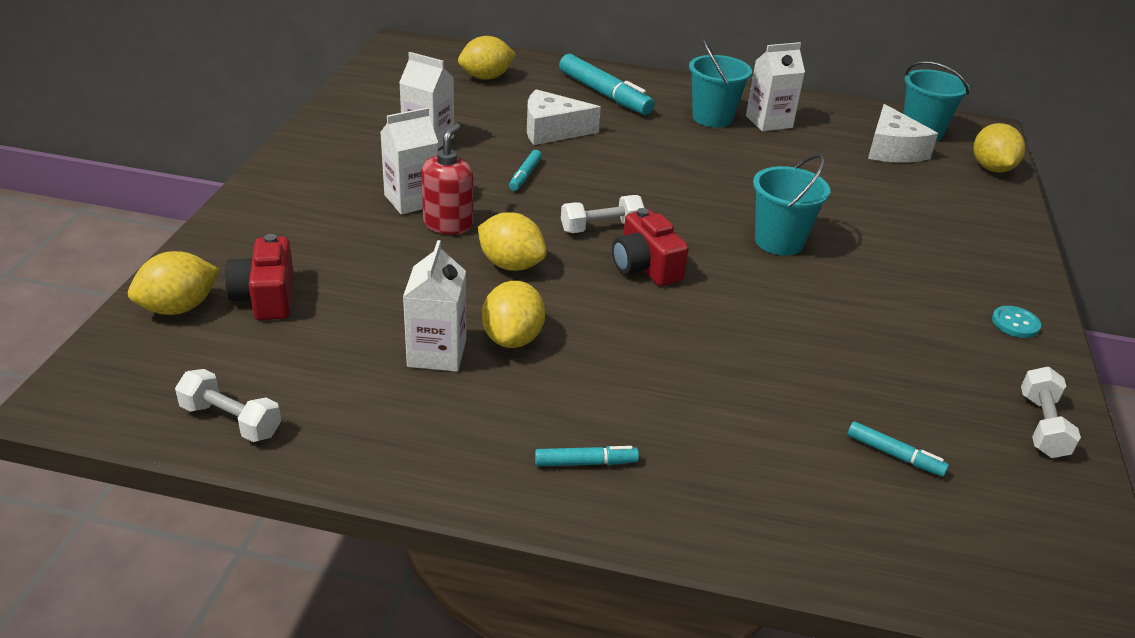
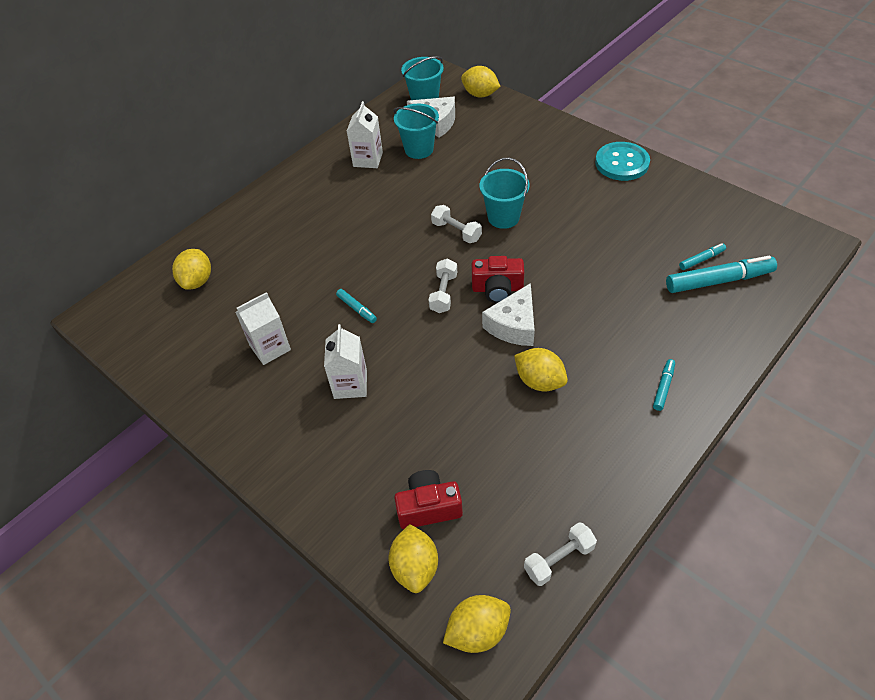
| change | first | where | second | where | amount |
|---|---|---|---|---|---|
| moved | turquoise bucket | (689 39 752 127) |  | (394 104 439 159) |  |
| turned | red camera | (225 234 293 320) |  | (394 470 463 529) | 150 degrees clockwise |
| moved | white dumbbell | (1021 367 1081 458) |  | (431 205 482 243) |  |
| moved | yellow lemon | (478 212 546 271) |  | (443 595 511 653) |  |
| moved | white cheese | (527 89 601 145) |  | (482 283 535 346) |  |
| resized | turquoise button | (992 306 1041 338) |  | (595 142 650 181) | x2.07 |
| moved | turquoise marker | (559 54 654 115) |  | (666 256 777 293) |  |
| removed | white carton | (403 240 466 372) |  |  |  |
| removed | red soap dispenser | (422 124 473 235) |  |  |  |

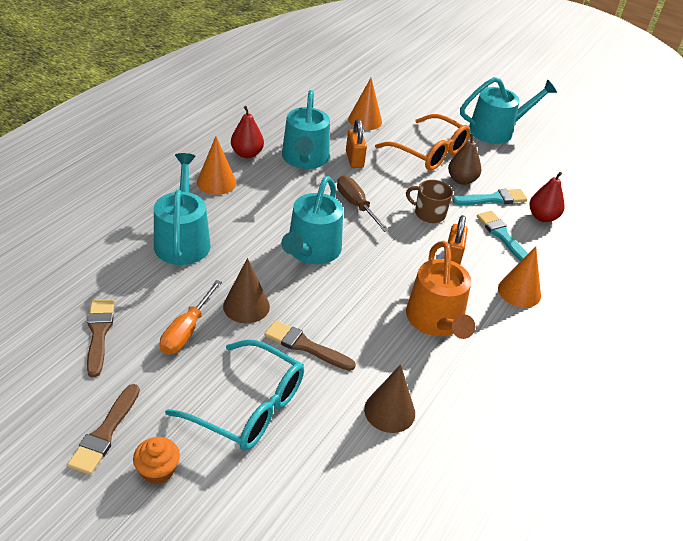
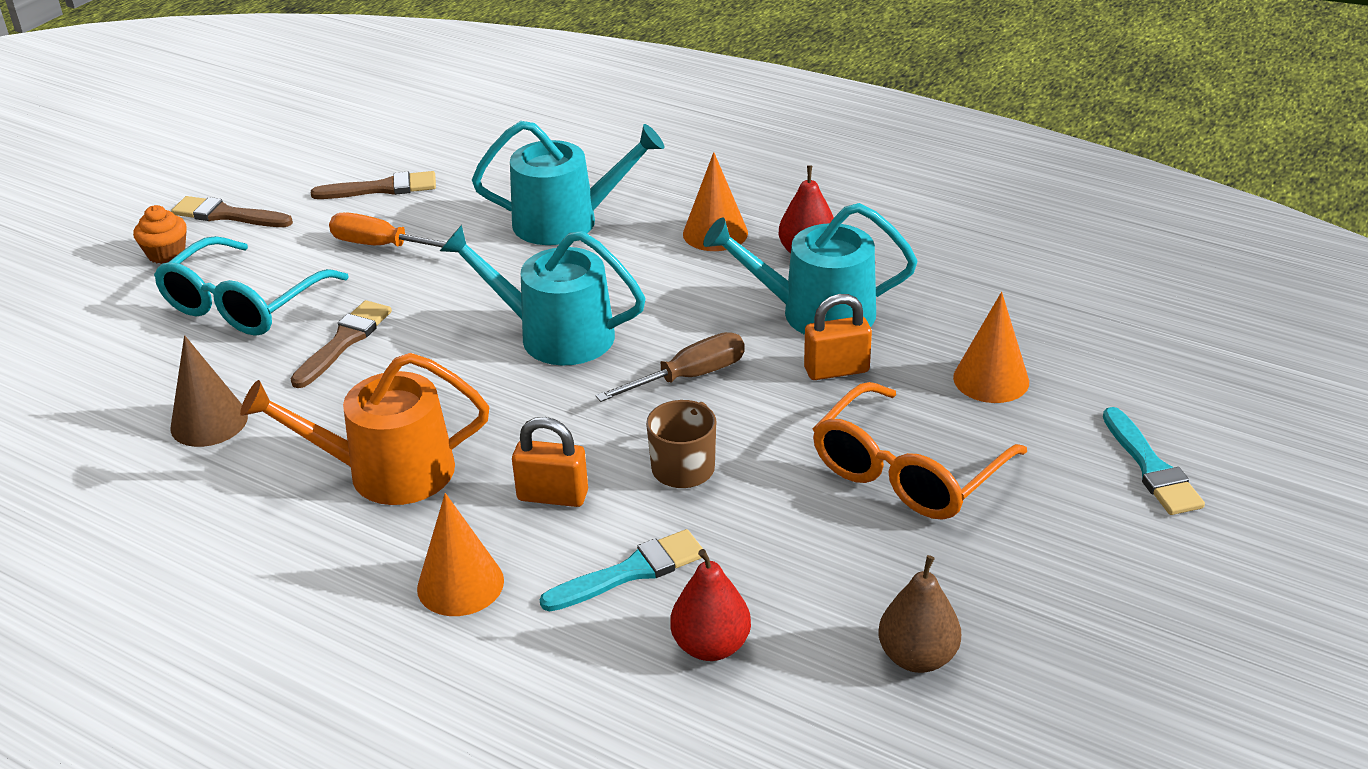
| change | first | where | second | where | amount |
|---|---|---|---|---|---|
| moved | brown pear | (448 133 481 185) |  | (879 555 961 673) |  |
| moved | turquoise brush | (453 189 527 205) |  | (1103 407 1205 515) |  |
| removed | brown cone | (223 258 270 323) |  |  |  |
| removed | turquoise watering can | (460 77 557 144) |  |  |  |

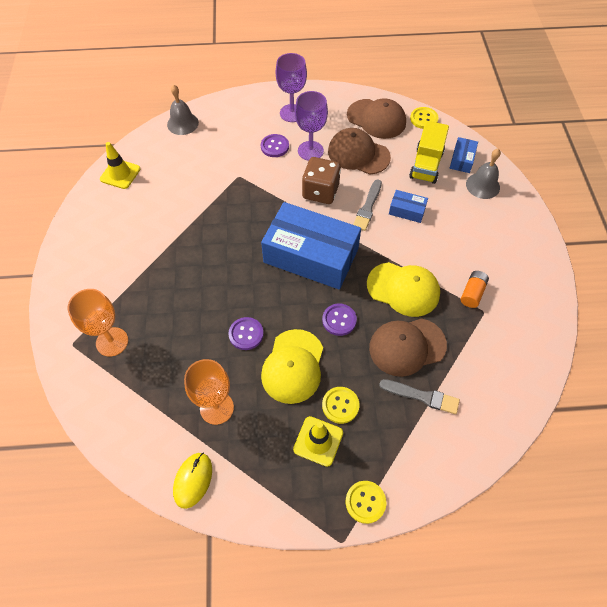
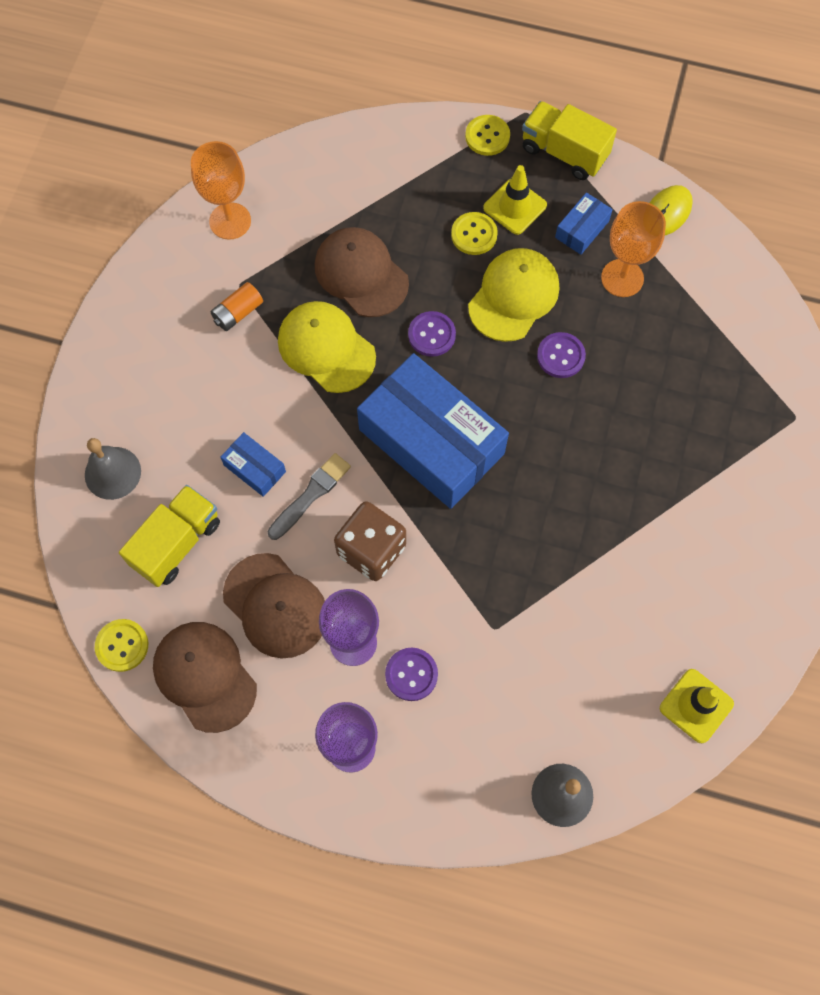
| change | first | where | second | where | amount |
|---|---|---|---|---|---|
| moved | orange goblet | (68 289 128 357) |  | (191 141 251 240) |  |
| turned | brown cap | (369 318 447 377) |  | (315 227 409 317) | 135 degrees counterclockwise |
| added |  |  | yellow truck | (522 101 617 180) |  |
| moved | blue box | (450 137 478 173) |  | (555 192 613 255) |  |
| removed | grey brush | (379 379 460 414) |  |  |  |

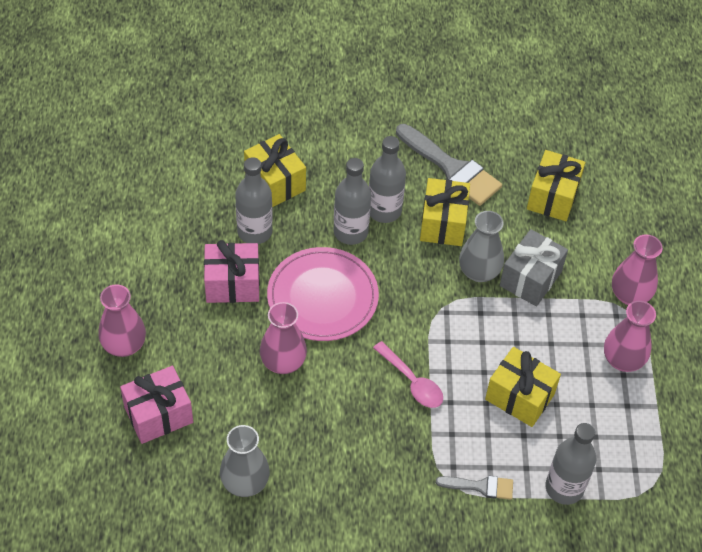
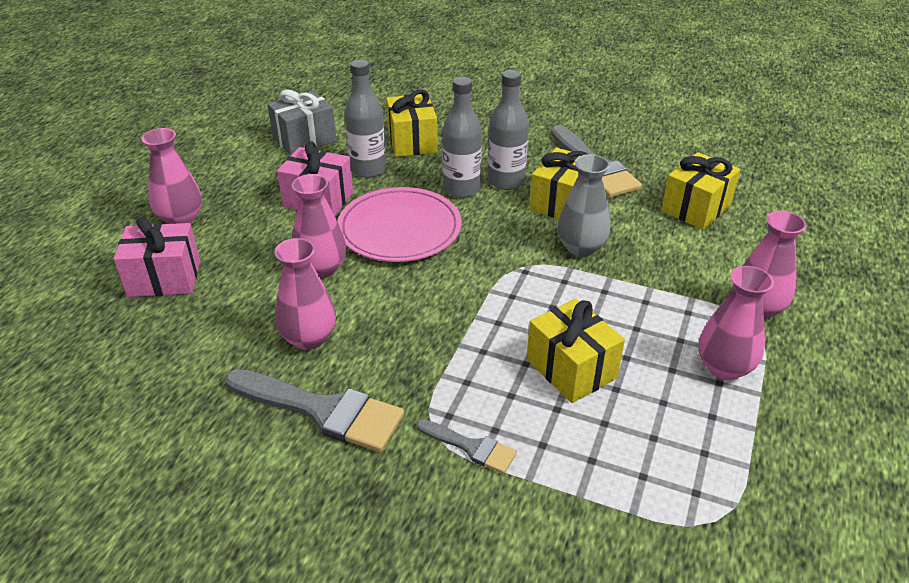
| change | first | where | second | where | amount |
|---|---|---|---|---|---|
| added |  |  | grey brush | (225 369 404 452) |  |
| moved | grey gift | (500 229 568 306) |  | (267 89 337 156) |  |
| added |  |  | pink vase | (275 238 336 350) |  |
| removed | grey vase | (220 425 270 497) |  |  |  |
| removed | pink spoon | (373 341 443 408) |  |  |  |
| removed | grey bottle | (545 423 596 505) |  |  |  |

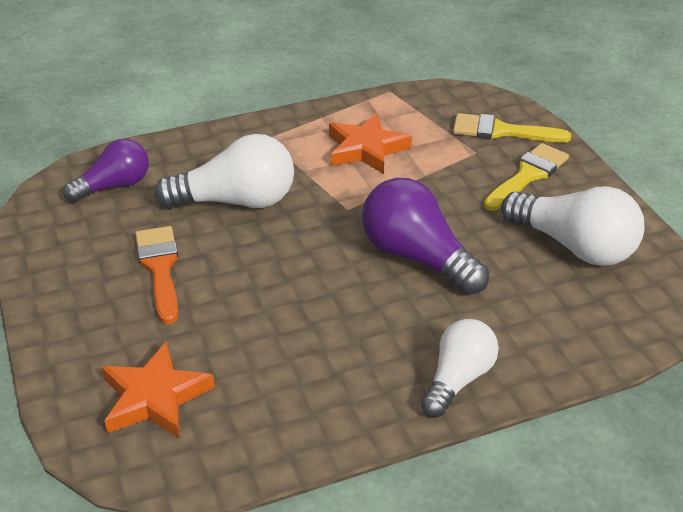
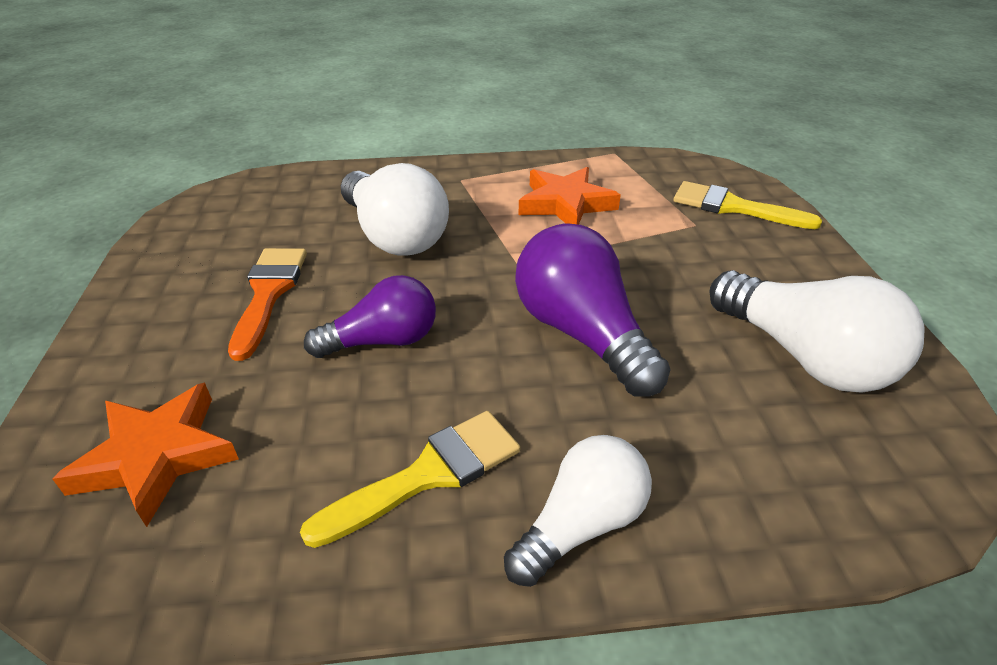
| change | first | where | second | where | amount |
|---|---|---|---|---|---|
| moved | yellow brush | (484 143 569 211) |  | (300 411 520 548) |  |
| moved | purple light bulb | (63 139 149 202) |  | (304 275 436 358) |  |
| turned | white light bulb | (154 134 294 209) |  | (341 163 449 256) | 45 degrees clockwise |

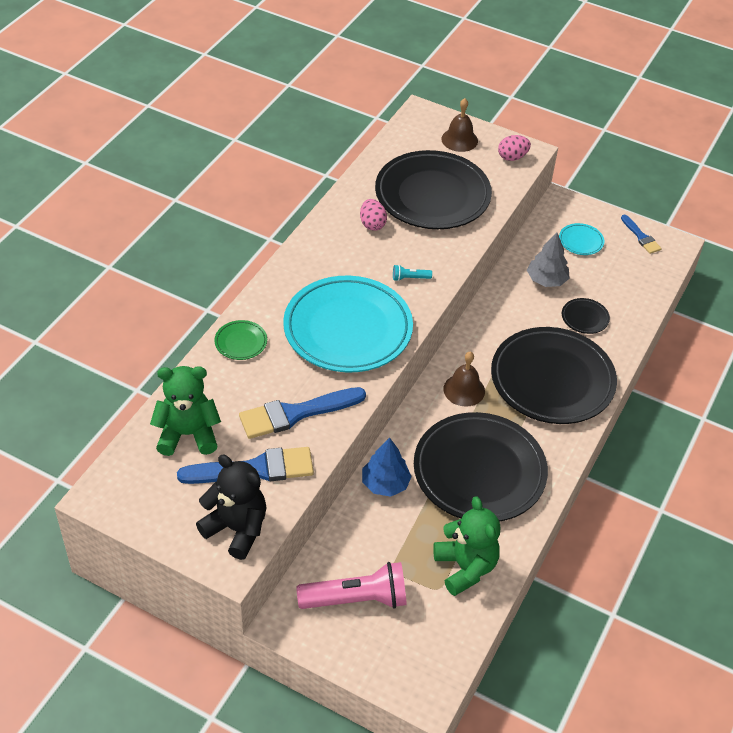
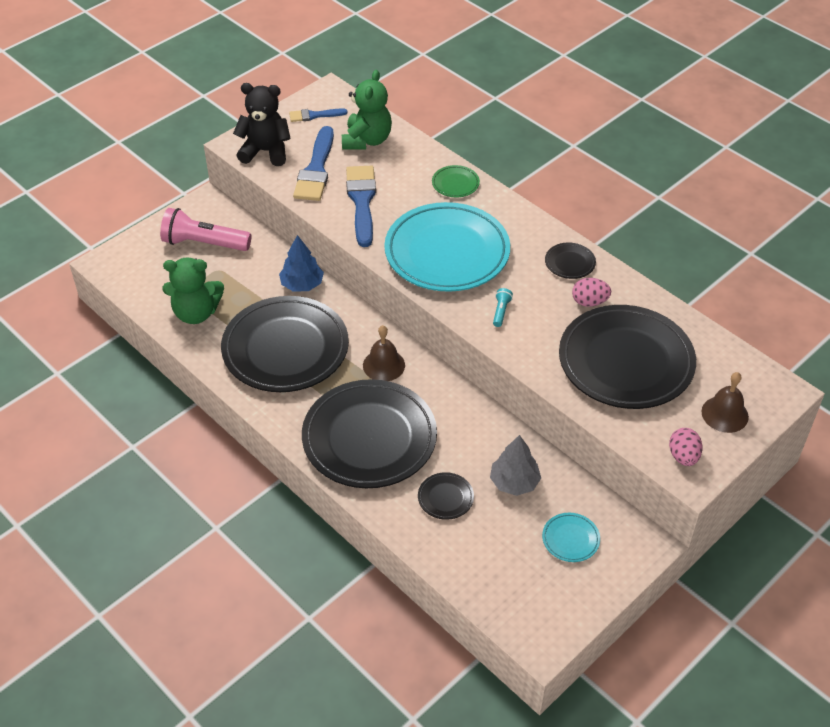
| change | first | where | second | where | amount |
|---|---|---|---|---|---|
| turned | pink flashlight | (296 562 407 609) |  | (160 208 252 251) | 90 degrees clockwise |
| turned | black teddy bear | (196 455 267 560) |  | (233 83 291 166) | 135 degrees counterclockwise |
| moved | blue brush | (621 215 662 254) |  | (289 108 347 122) |  |
| added |  |  | black plate | (545 243 596 279) |  |

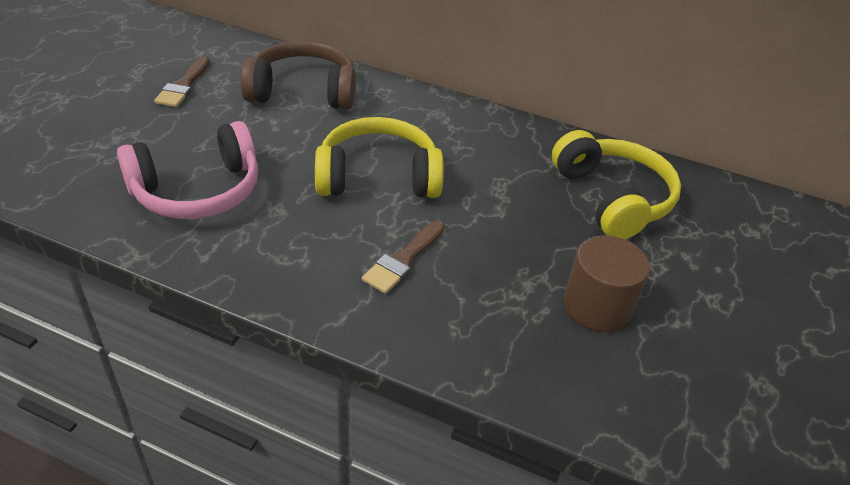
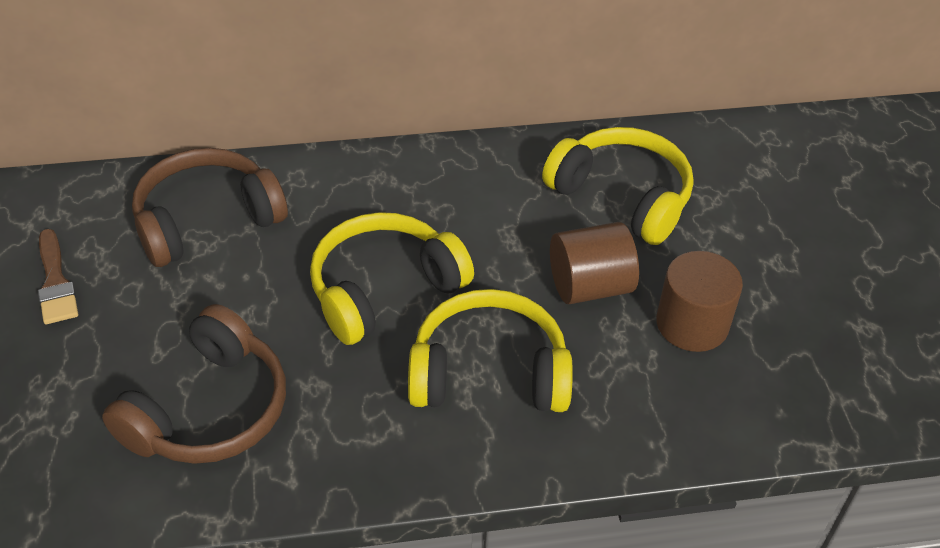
| change | first | where | second | where | amount |
|---|---|---|---|---|---|
| recoloured | pink headphones | (117 121 258 219) | brown headphones | (102 304 286 464) |  |
| replaced | brown brush | (362 220 445 294) | yellow headphones | (408 289 573 412) |  |
| added |  |  | brown cylinder | (550 222 639 304) |  |

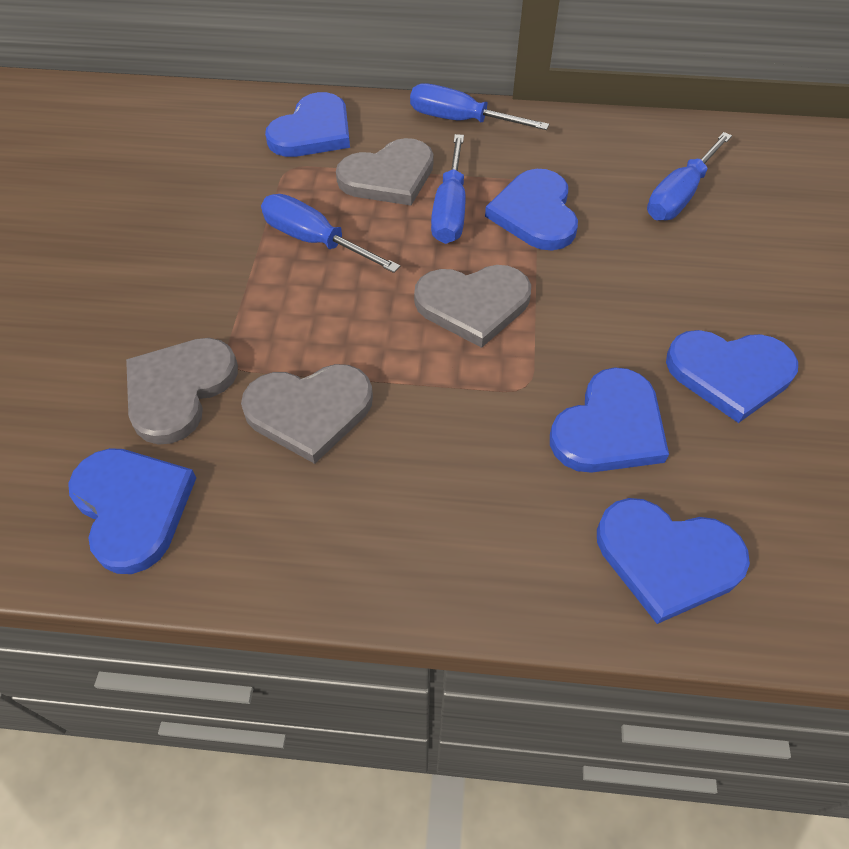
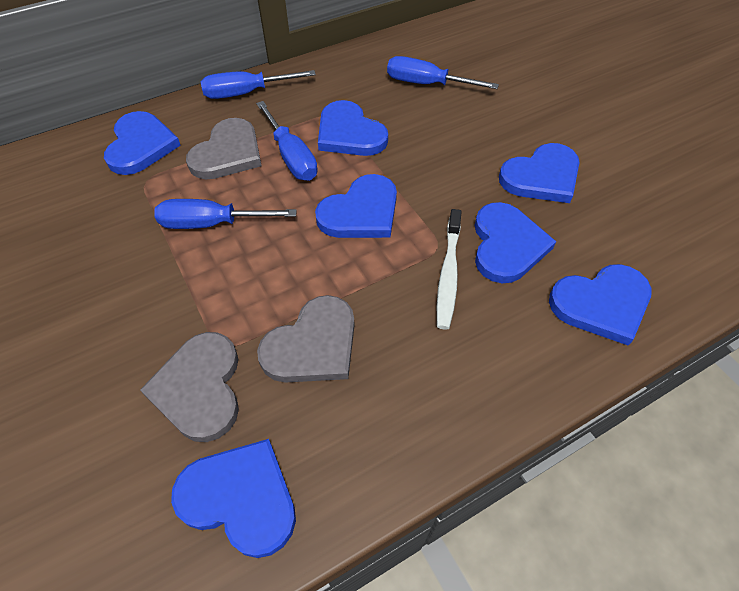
| change | first | where | second | where | amount |
|---|---|---|---|---|---|
| recoloured | grey heart | (414 265 531 348) | blue heart | (315 174 397 238) |  |
| turned | blue screwdriver | (647 132 732 221) |  | (387 56 499 89) | 105 degrees clockwise |
| added |  |  | white toothbrush | (437 209 462 330) |  |

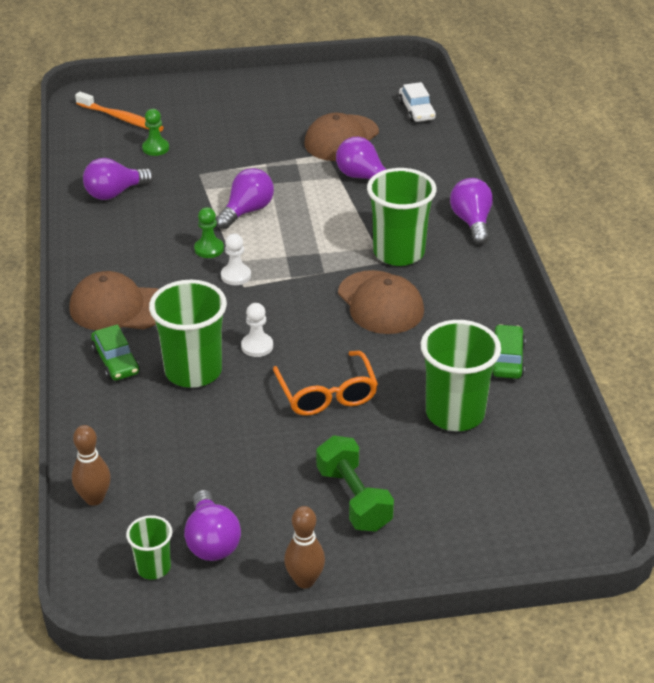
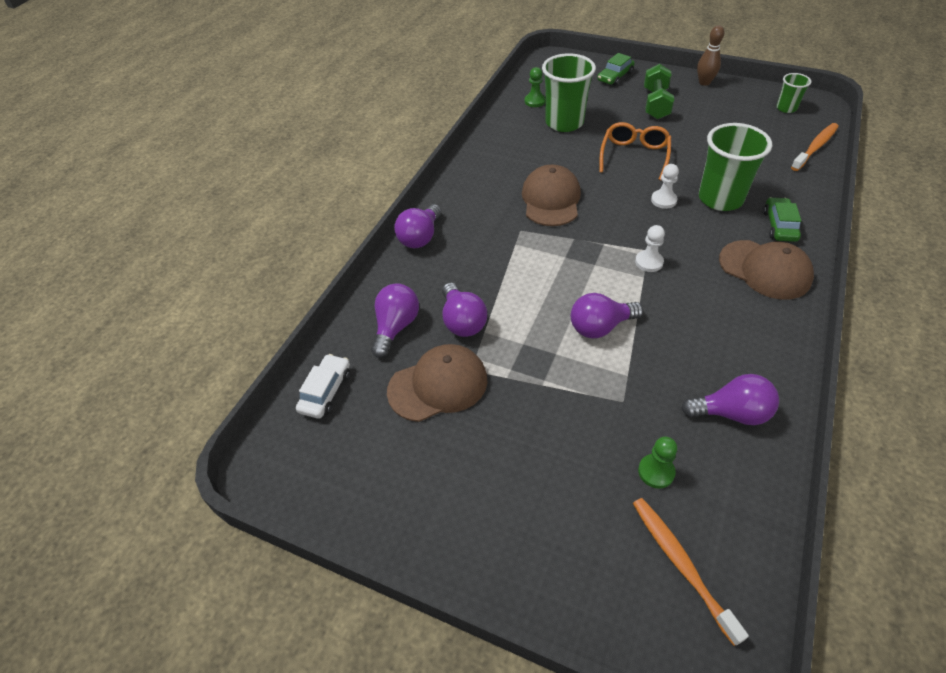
| change | first | where | second | where | amount |
|---|---|---|---|---|---|
| moved | purple light bulb | (184 490 241 561) |  | (371 283 419 358) |  |
| moved | green pawn | (194 207 224 258) |  | (525 67 546 107) |  |
| moved | green car | (492 324 525 379) |  | (597 53 635 86) |  |
| replaced | brown bowling pin | (72 425 111 506) | orange toothbrush | (791 123 839 171) |  |
| removed | green cup | (367 168 437 266) |  |  |  |

